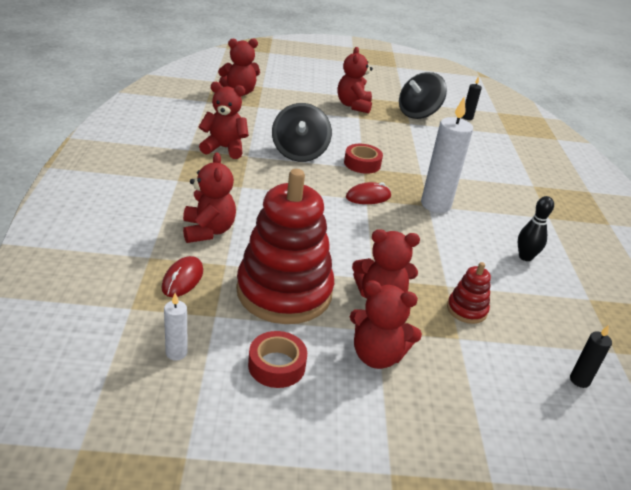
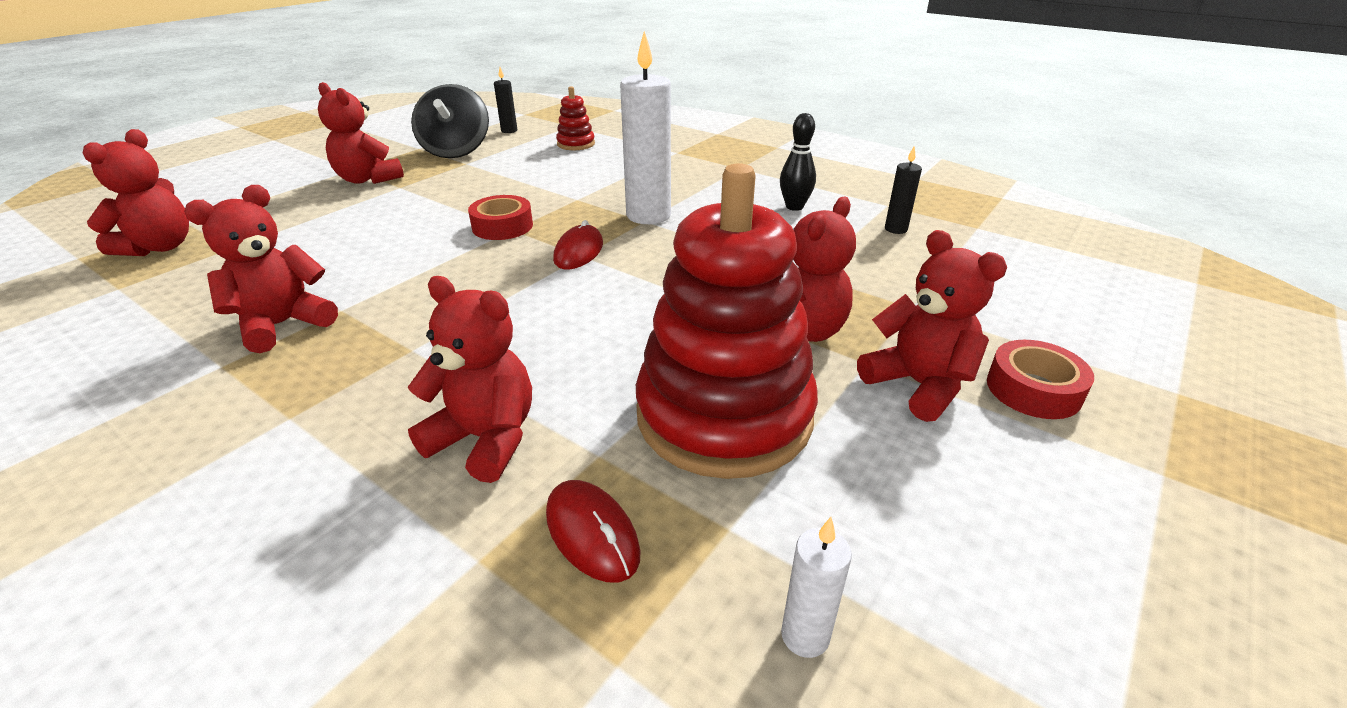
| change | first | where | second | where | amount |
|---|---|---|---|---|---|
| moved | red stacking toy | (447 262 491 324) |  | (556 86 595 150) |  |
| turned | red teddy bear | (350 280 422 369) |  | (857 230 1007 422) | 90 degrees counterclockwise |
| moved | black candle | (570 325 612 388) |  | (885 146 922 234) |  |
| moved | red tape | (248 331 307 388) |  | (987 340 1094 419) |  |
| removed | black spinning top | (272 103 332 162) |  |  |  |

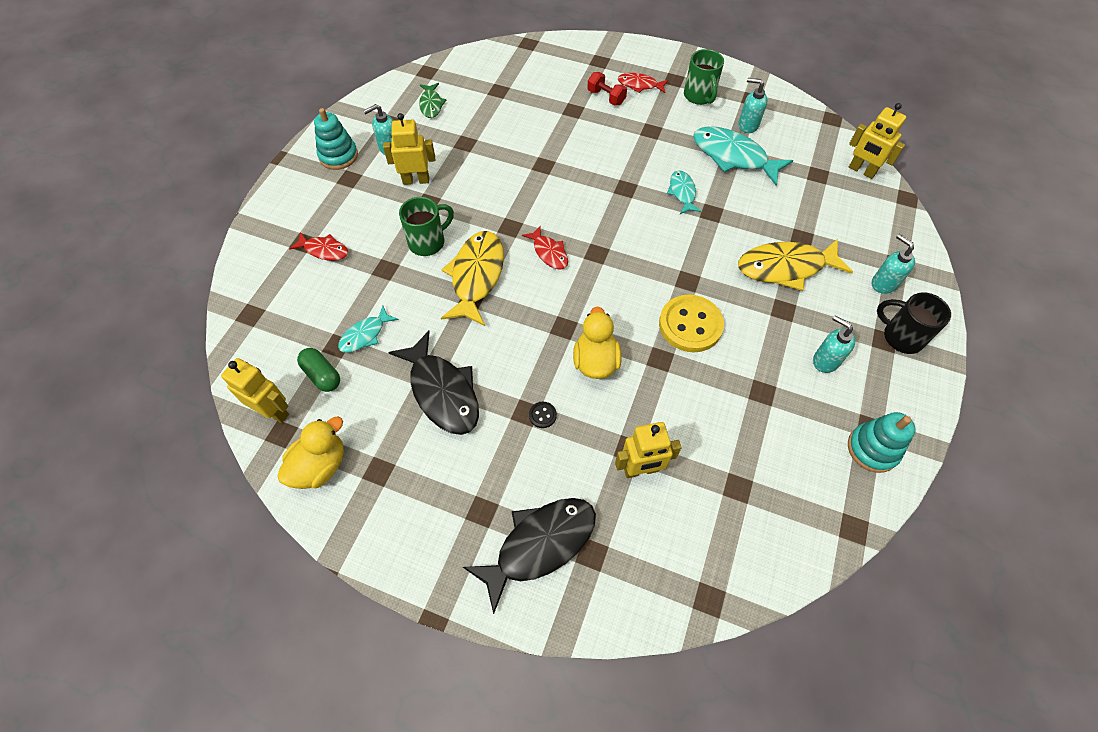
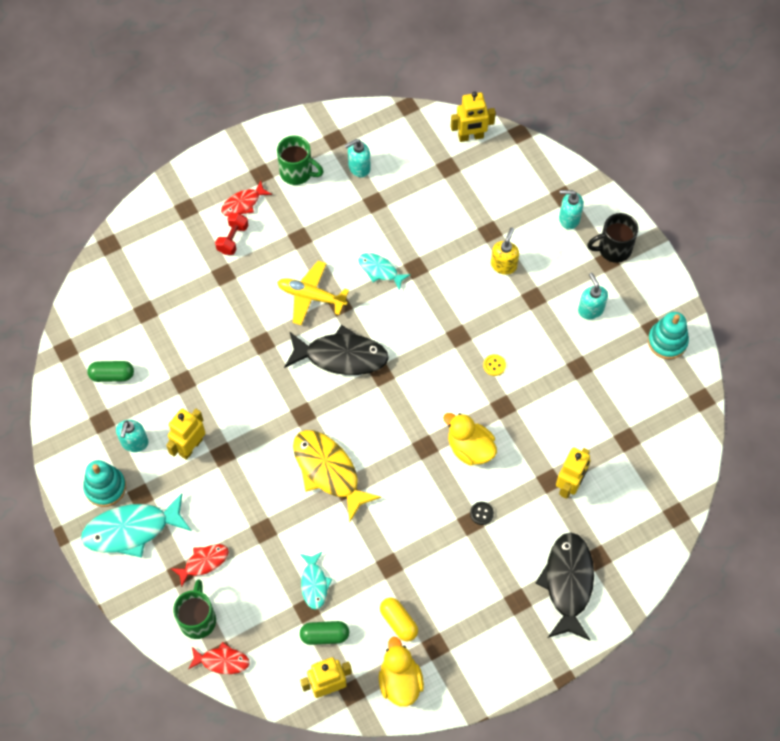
| change | first | where | second | where | amount |
|---|---|---|---|---|---|
| moved | turquoise fish | (693 126 793 186) |  | (81 493 192 558) |  |
| replaced | green fish | (419 83 446 118) | green capsule | (87 361 134 382) |  |
| moved | green mug | (399 197 454 256) |  | (173 580 216 639) |  |
| moved | red fish | (522 225 568 270) |  | (188 642 250 674) |  |
| turned | red dumbbell | (587 72 627 105) |  | (215 213 248 255) | 60 degrees counterclockwise |
| added |  |  | yellow plane | (277 261 349 326) |  |
| moved | black fish | (388 331 479 435) |  | (284 325 389 375) |  |
| added |  |  | yellow capsule | (380 598 418 642) |  |
| resized | yellow button | (659 295 724 353) |  | (483 354 506 376) | x0.41 |
| replaced | yellow fish | (738 239 853 291) | yellow soap dispenser | (491 227 519 275) |  |
| turned | turquoise soap dispenser | (813 316 855 373) |  | (578 273 608 319) | 75 degrees clockwise |

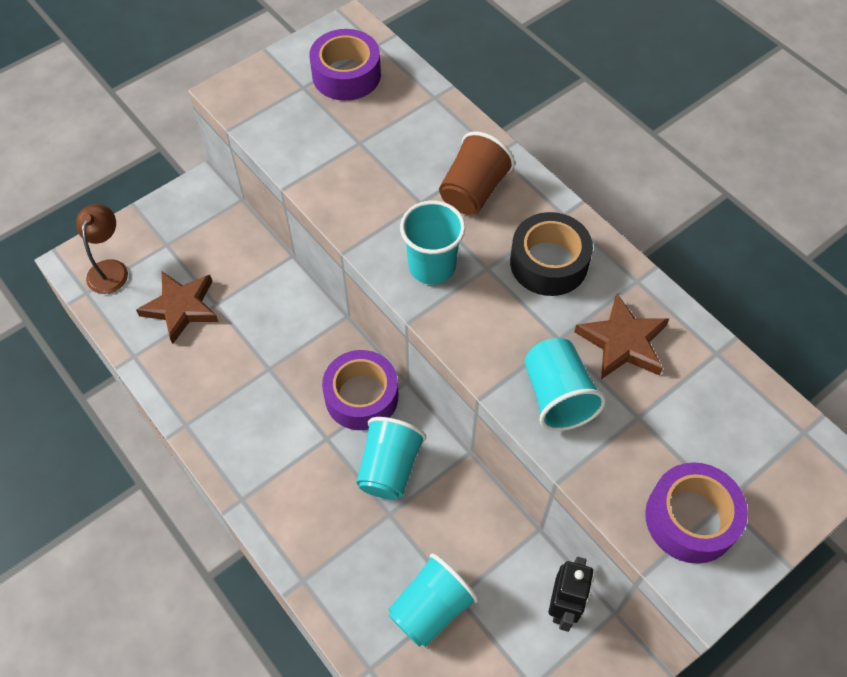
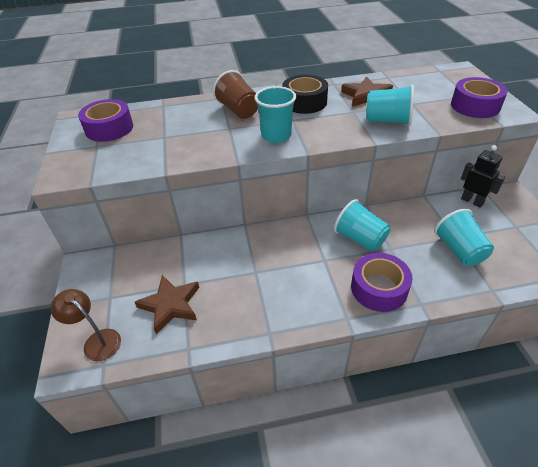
| change | first | where | second | where | amount |
|---|---|---|---|---|---|
| moved | purple tape | (322 350 398 430) |  | (351 253 413 312) |  |

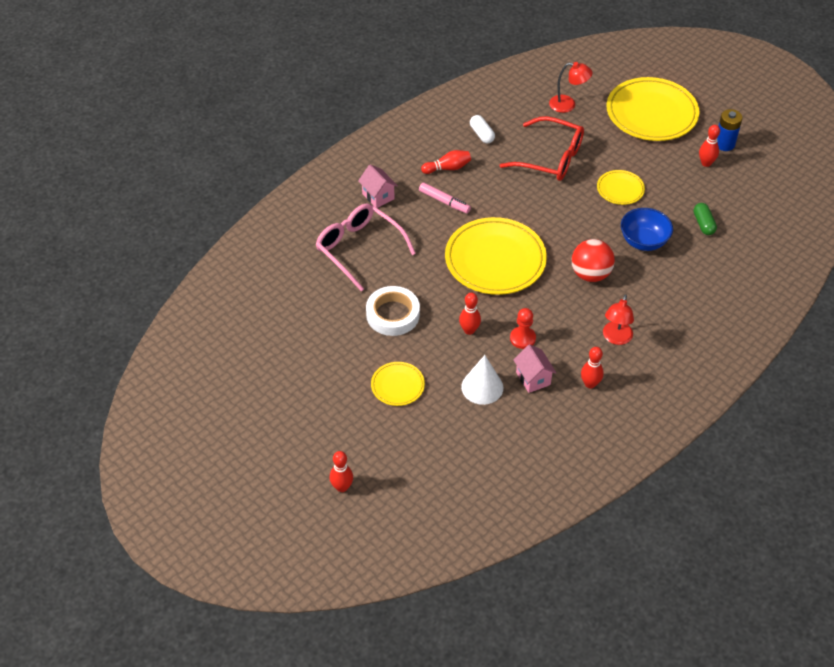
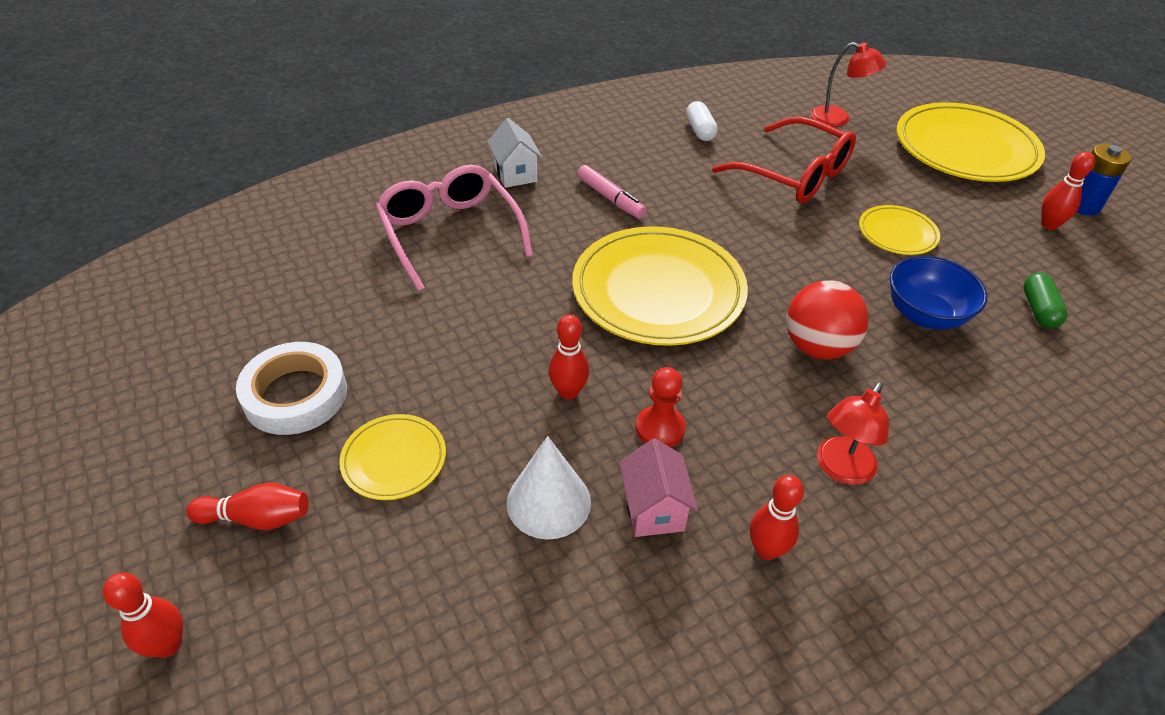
| change | first | where | second | where | amount |
|---|---|---|---|---|---|
| moved | red bowling pin | (421 150 471 174) |  | (186 483 309 530) |  |
| moved | white tape | (366 286 420 336) |  | (236 342 347 435) |  |
| recoloured | pink house | (358 164 398 208) | white house | (487 118 543 188) |  |

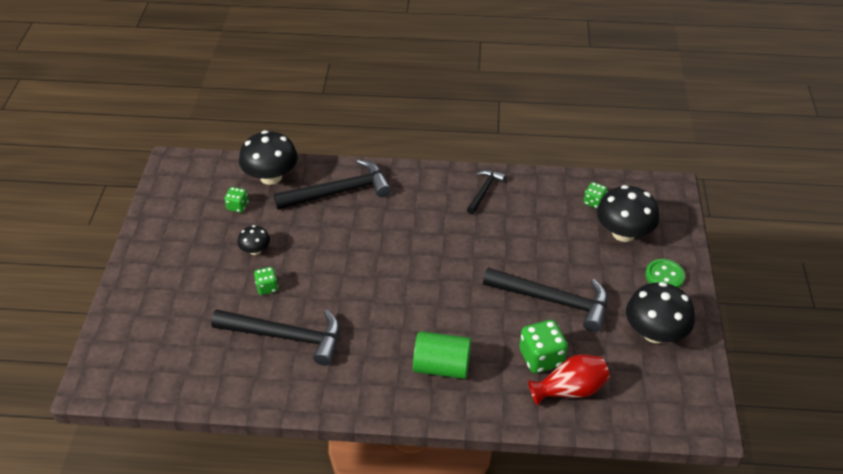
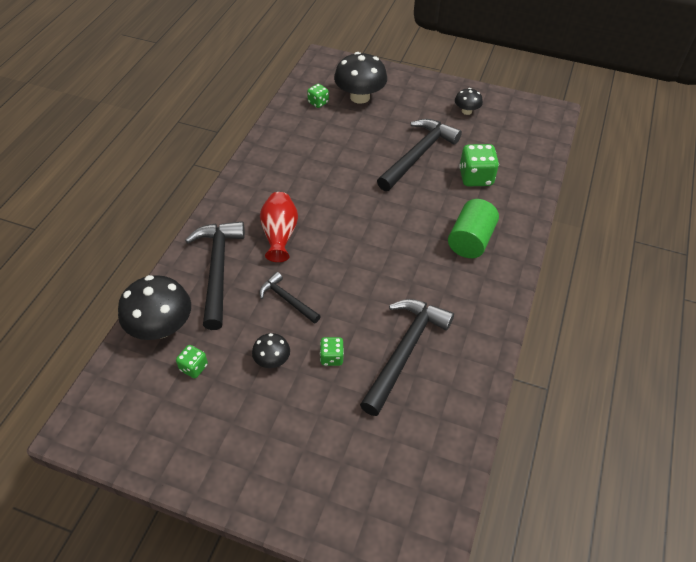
| change | first | where | second | where | amount |
|---|---|---|---|---|---|
| moved | black hammer | (467 170 506 214) |  | (259 272 321 324) |  |
| moved | red vase | (528 354 610 406) |  | (260 192 298 262) |  |
| resized | black mushroom | (626 282 695 343) |  | (455 88 483 115) | x0.52 |
| removed | green button | (645 259 685 288) |  |  |  |

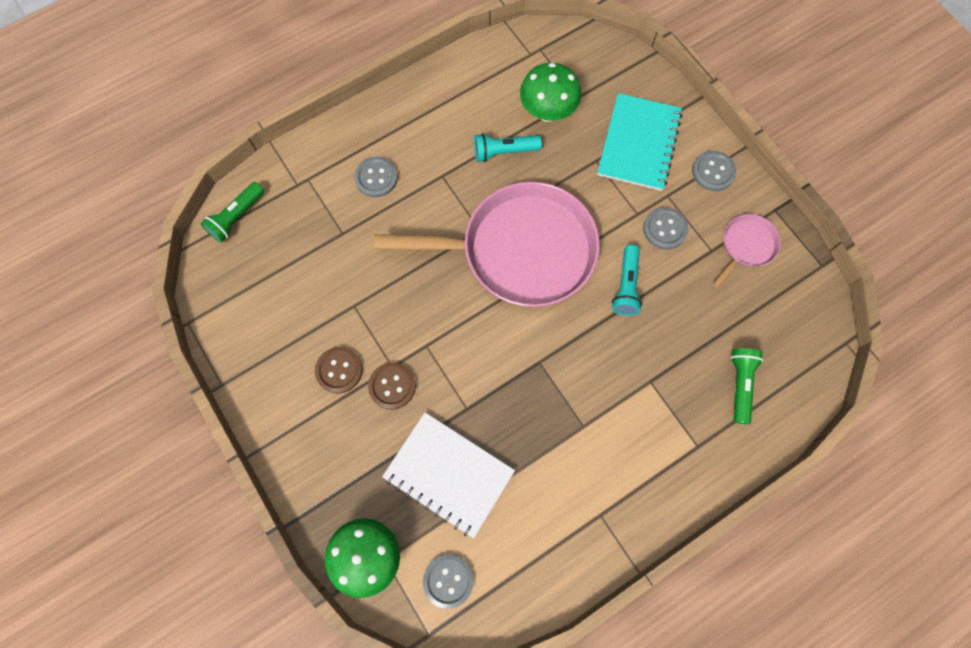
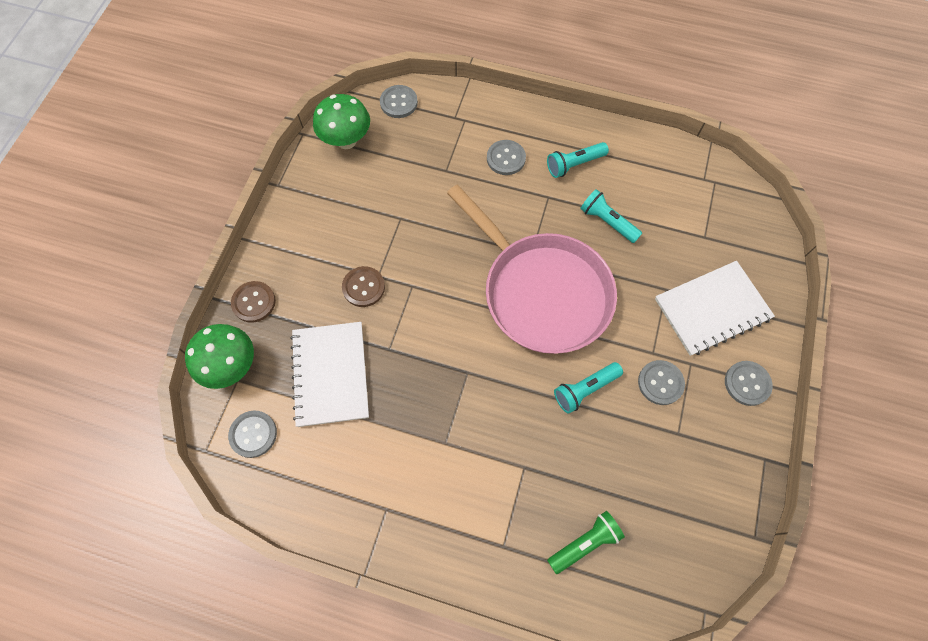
| change | first | where | second | where | amount |
|---|---|---|---|---|---|
| moved | brown button | (315 347 362 394) |  | (231 281 276 323) |  |
| moved | green mushroom | (520 63 581 122) |  | (313 94 370 149) |  |
| replaced | green flashlight | (200 182 264 243) | grey button | (380 85 418 118) |  |
| added |  |  | turquoise flashlight | (547 142 609 178) |  |
| recoloured | turquoise notebook | (597 93 682 191) | white notebook | (655 261 775 356) |  |
| removed | pink pan | (713 214 781 288) |  |  |  |

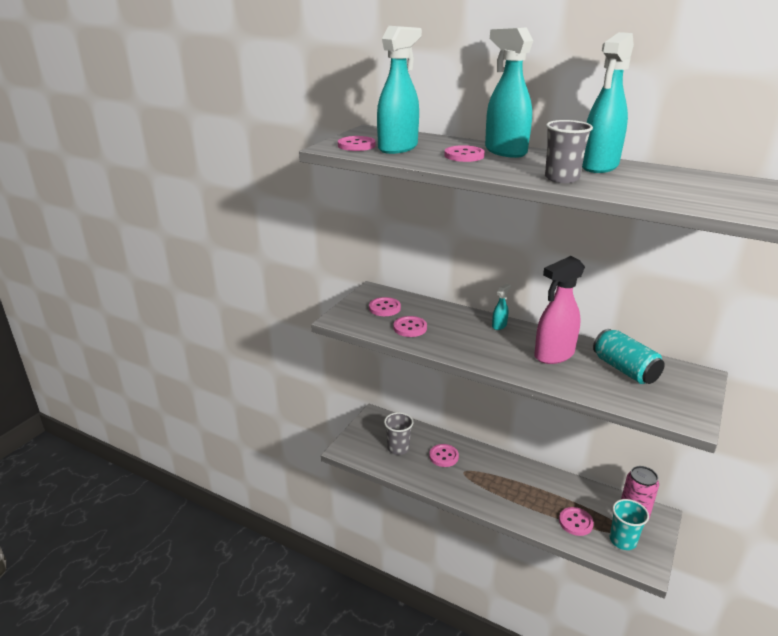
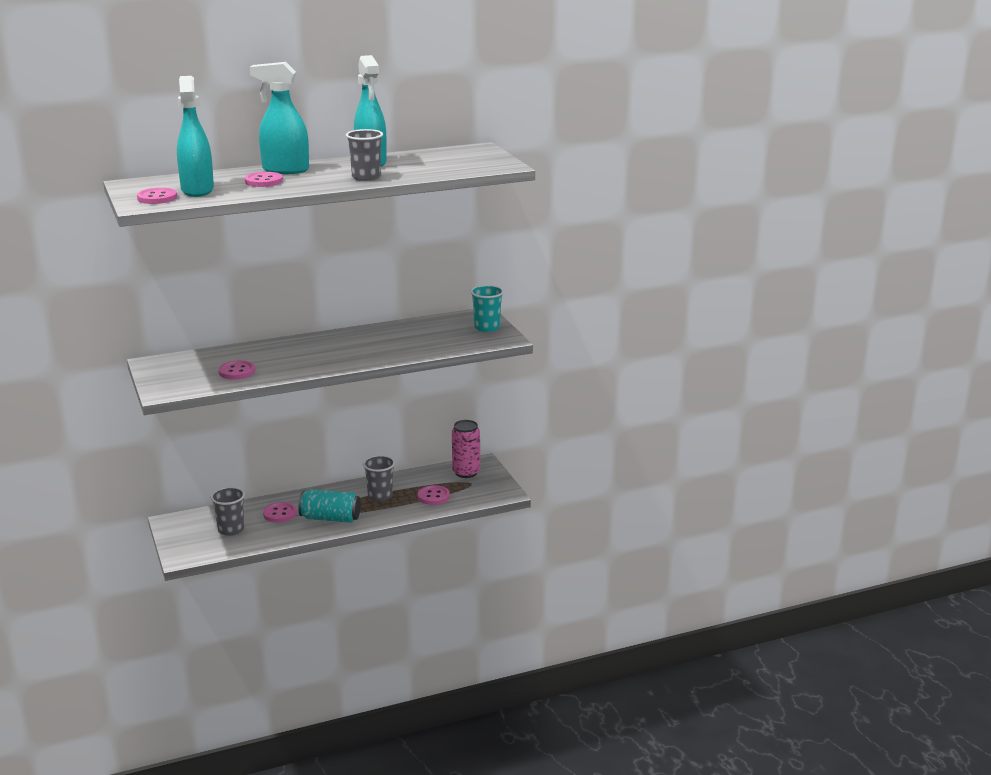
| change | first | where | second | where | amount |
|---|---|---|---|---|---|
| moved | turquoise can | (593 329 665 384) |  | (298 489 361 523) |  |
| added |  |  | grey cup | (363 455 395 502) |  |
| moved | turquoise cup | (610 499 649 550) |  | (470 285 504 332) |  |
| removed | pink button | (369 297 401 316) |  |  |  |
| removed | turquoise spray bottle | (492 284 511 330) |  |  |  |
| removed | pink spray bottle | (534 256 585 364) |  |  |  |

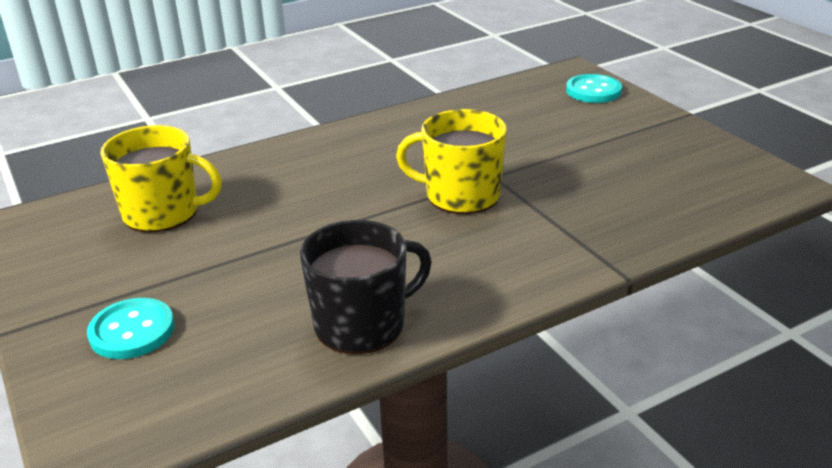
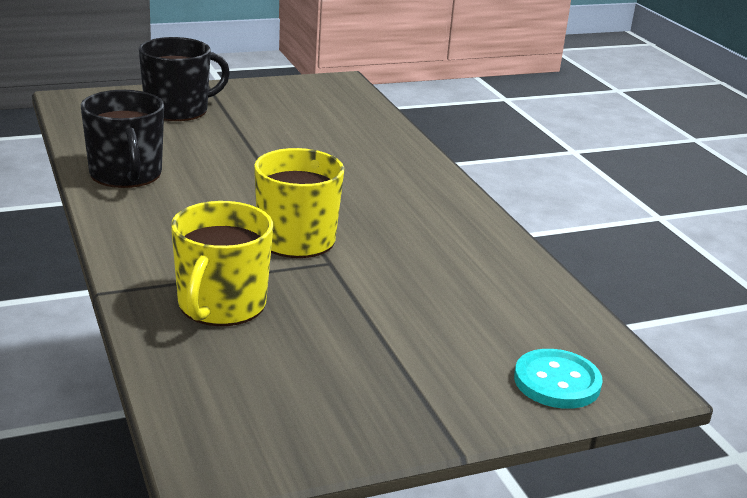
| change | first | where | second | where | amount |
|---|---|---|---|---|---|
| replaced | turquoise button | (87 298 175 359) | black mug | (139 37 230 121) |  |
| moved | yellow mug | (100 125 222 233) |  | (171 201 273 326) |  |

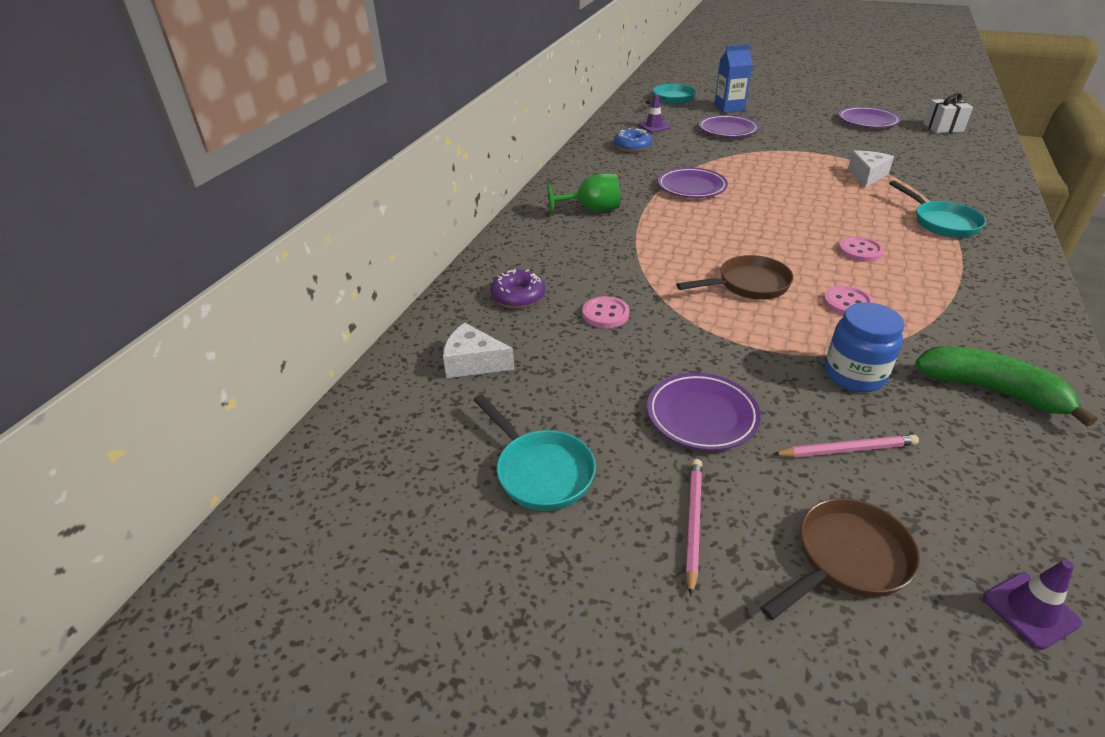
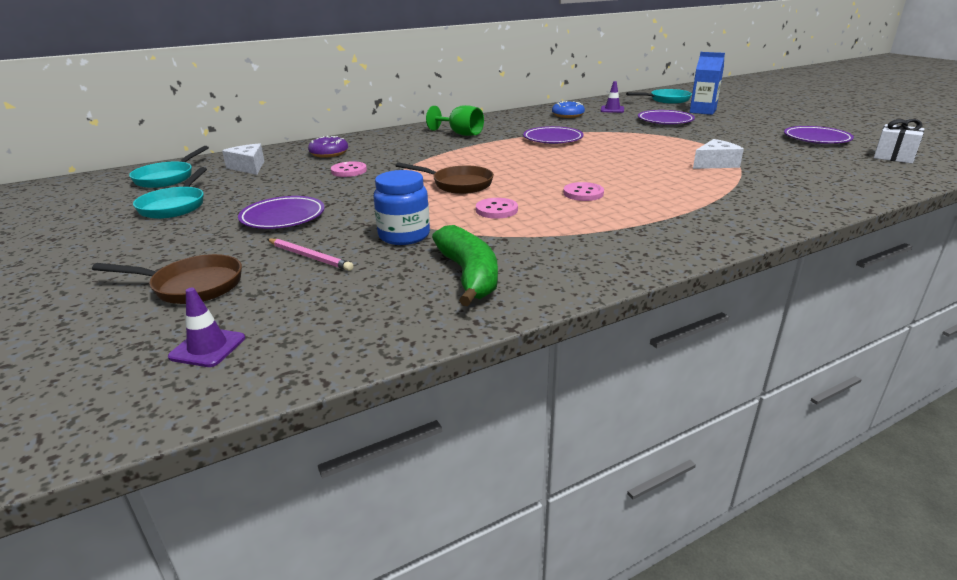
| change | first | where | second | where | amount |
|---|---|---|---|---|---|
| moved | turquoise pan | (889 180 986 238) |  | (129 146 209 188) |  |
| removed | pink pencil | (686 459 702 596) |  |  |  |

